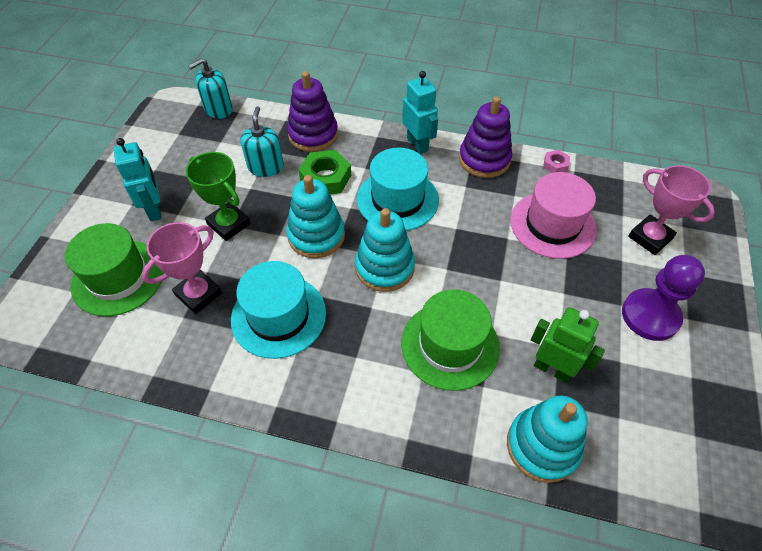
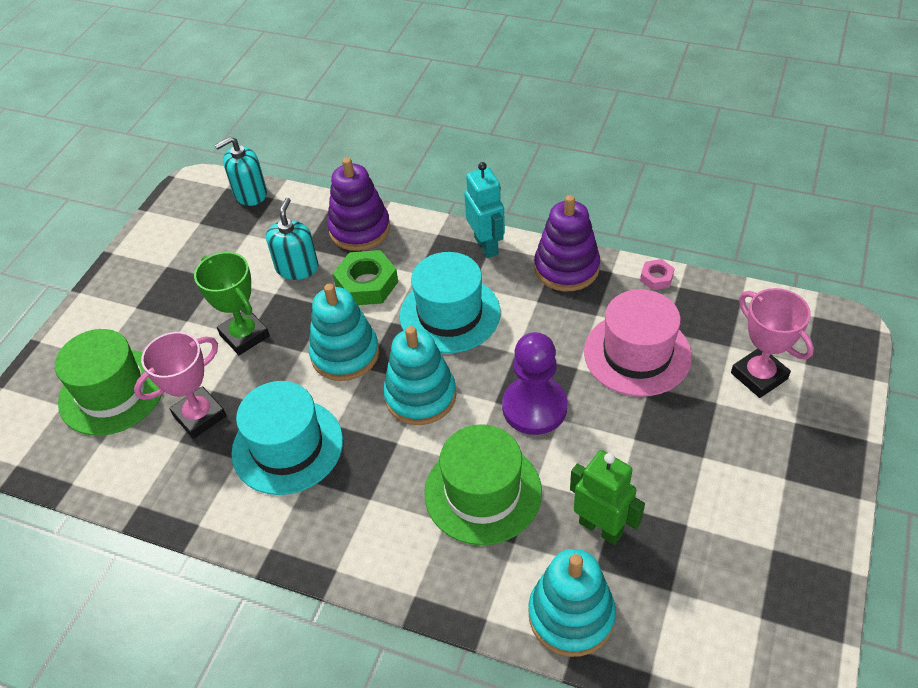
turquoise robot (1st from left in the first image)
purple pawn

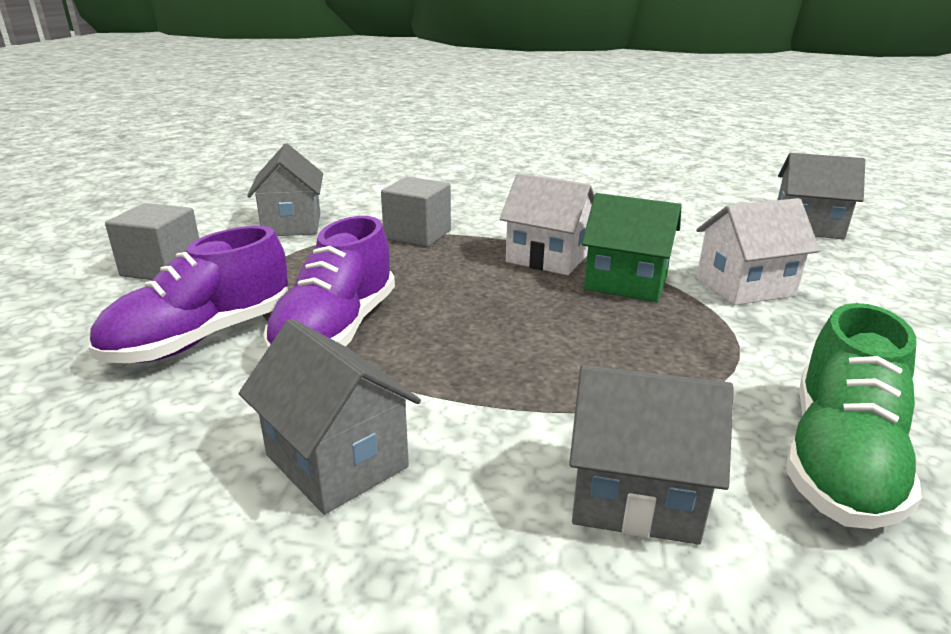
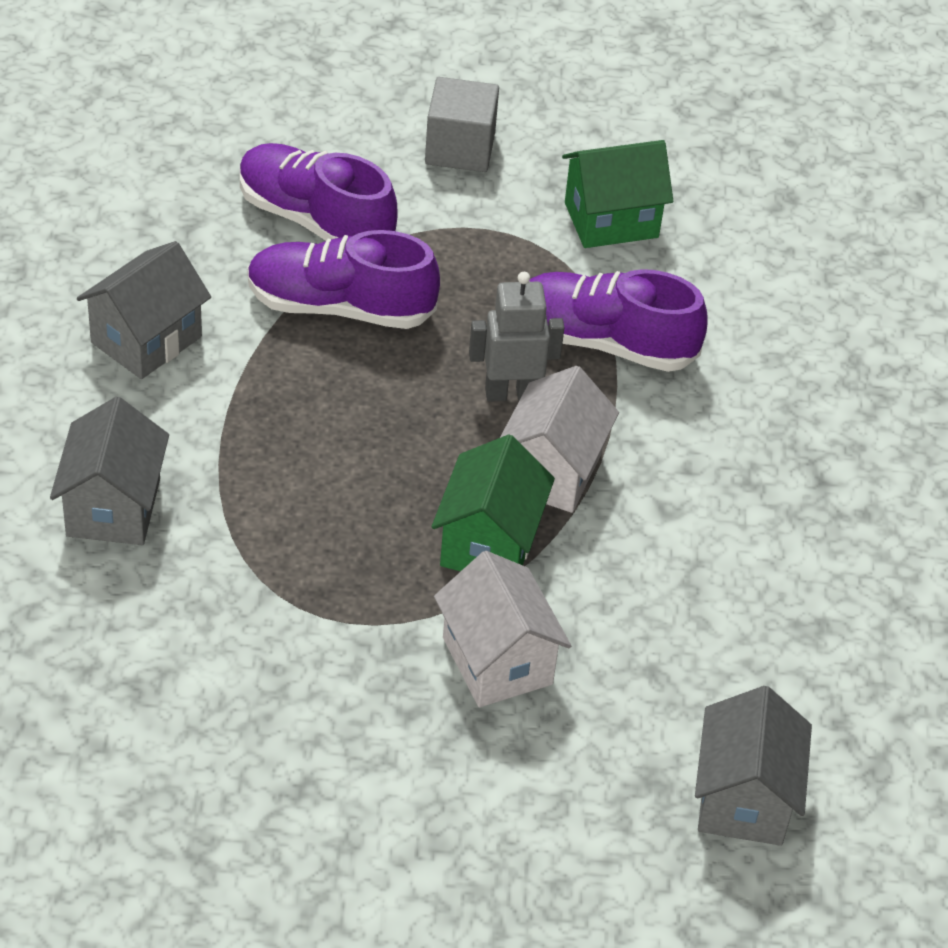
green house (2nd from left)
purple shoe (3rd from left)
green shoe
grey robot

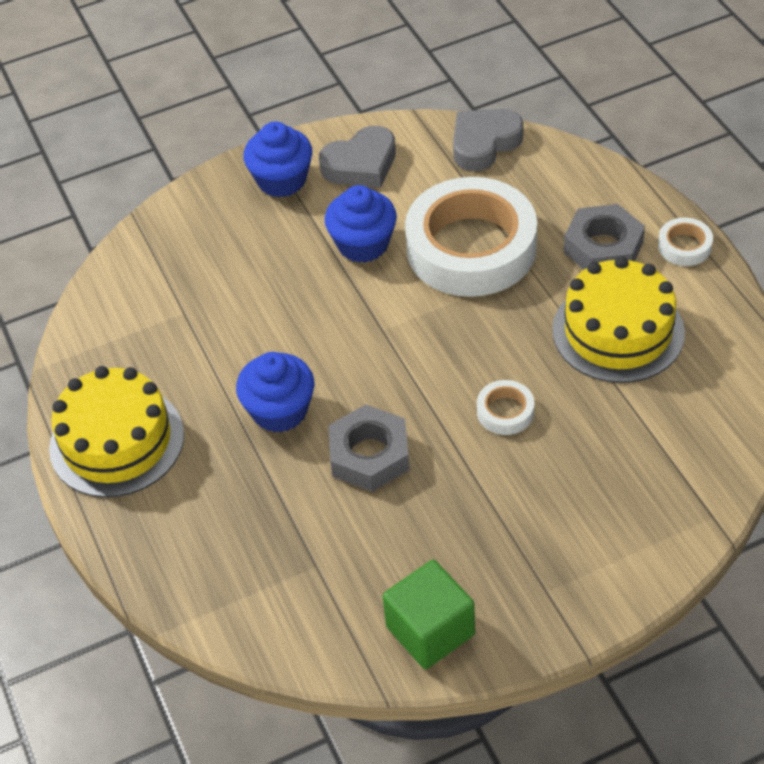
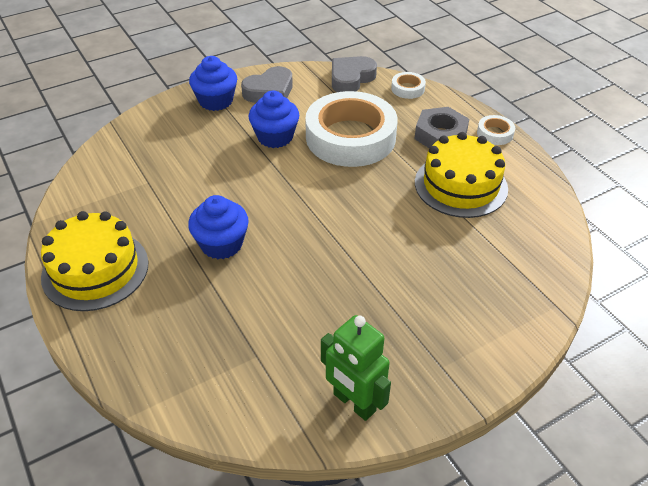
grey nut (1st from left in the first image)
green robot
white tape (2nd from left)

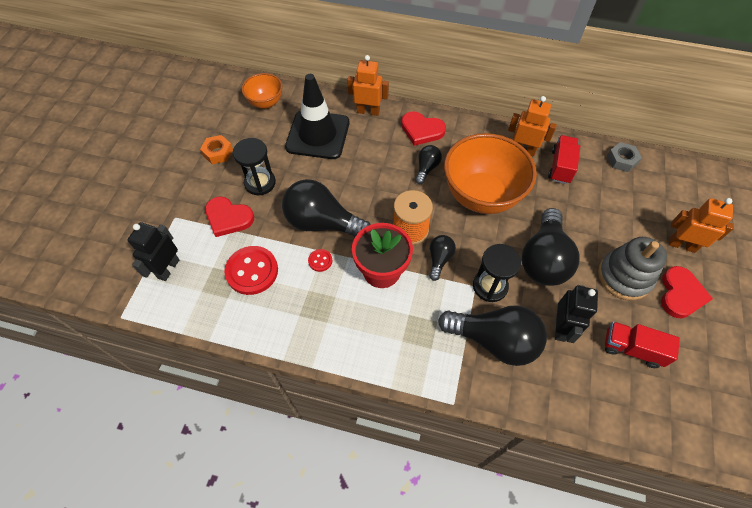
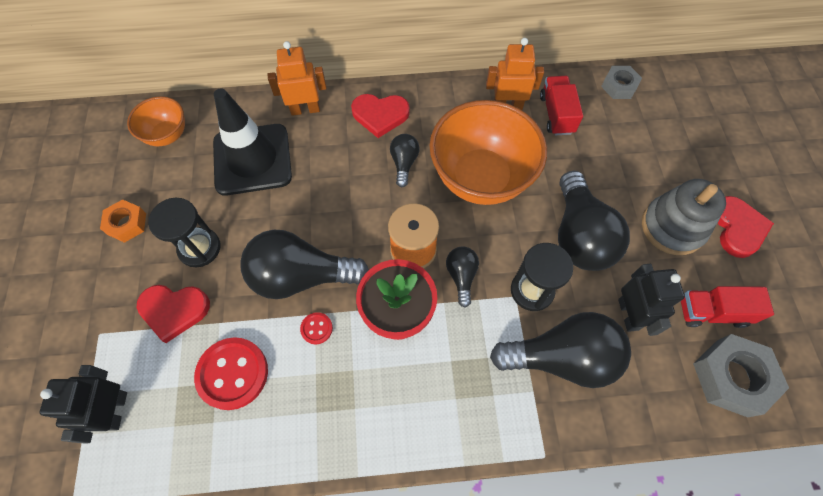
orange robot (3rd from left in the first image)
grey nut (2nd from left)

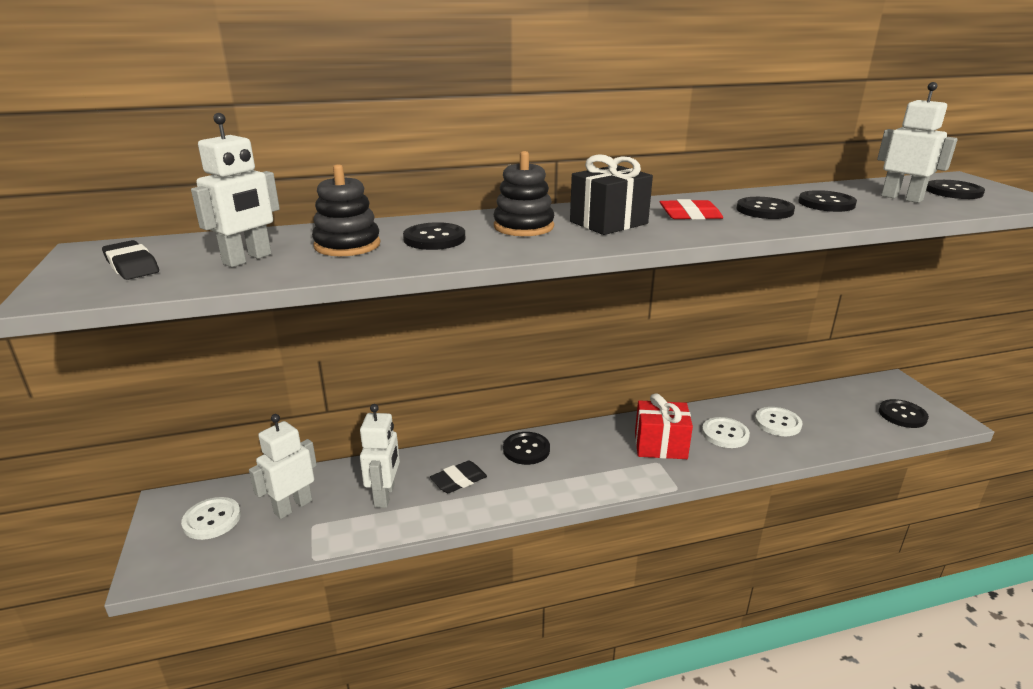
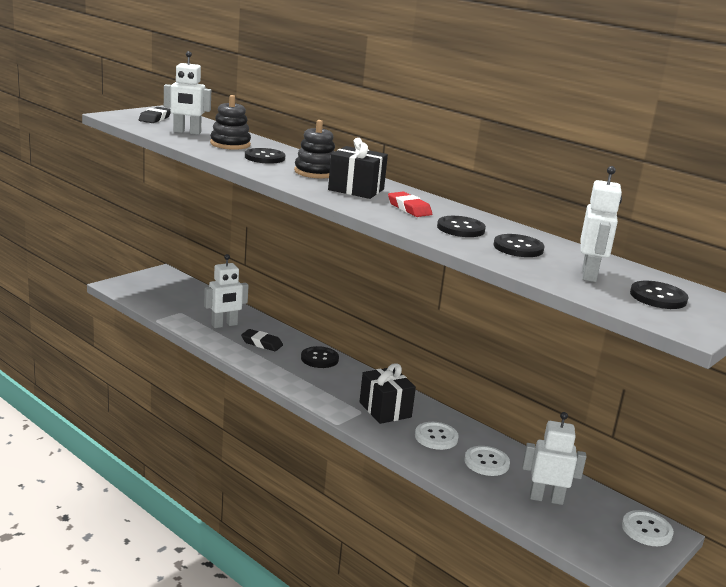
white button (3rd from left)
white robot (3rd from left)
black gift (2nd from left)
black button (5th from left in the first image)

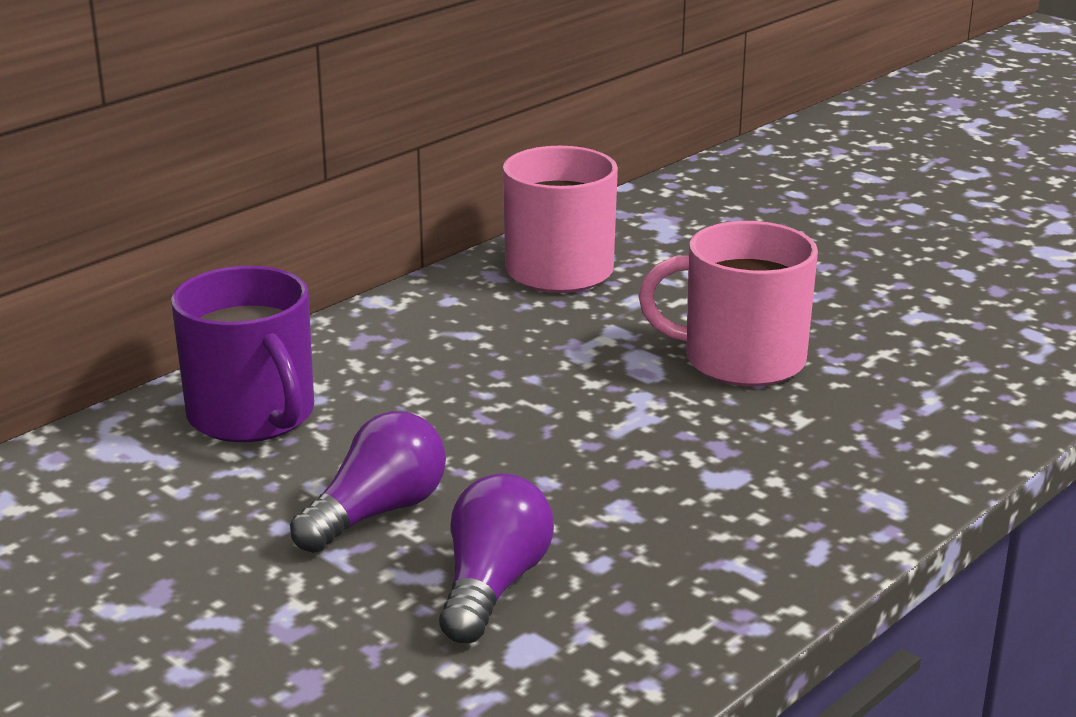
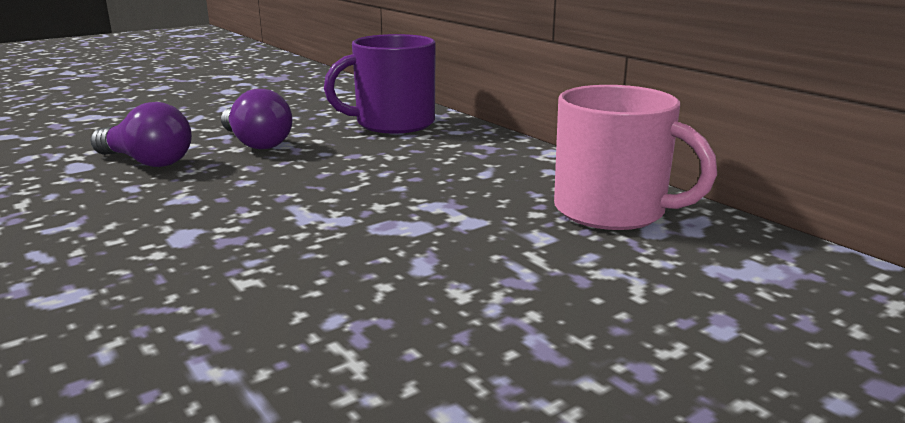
pink mug (2nd from left in the first image)

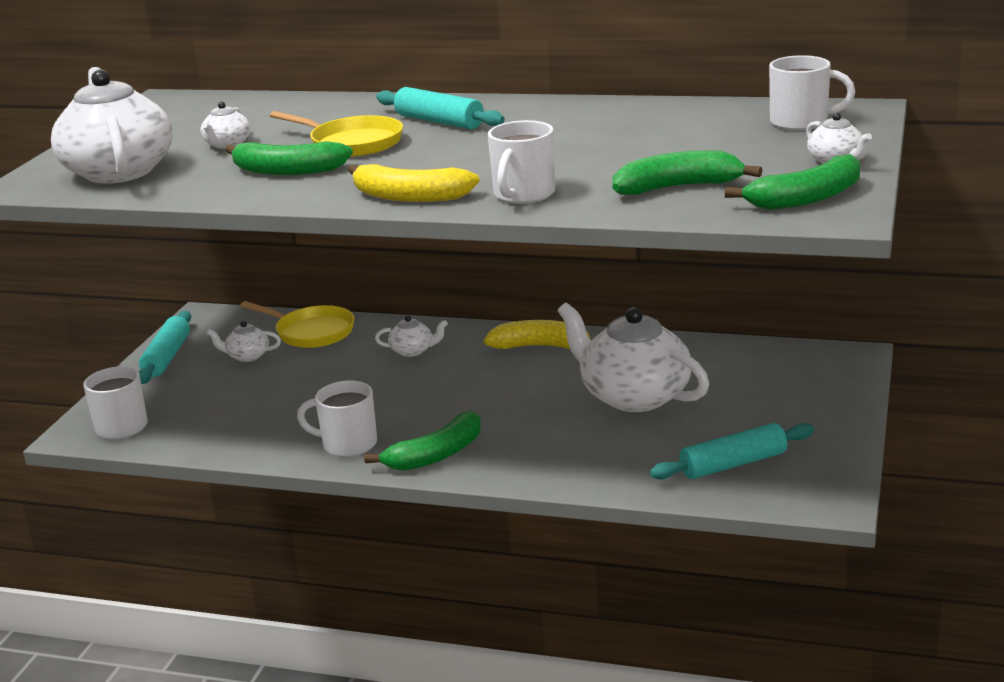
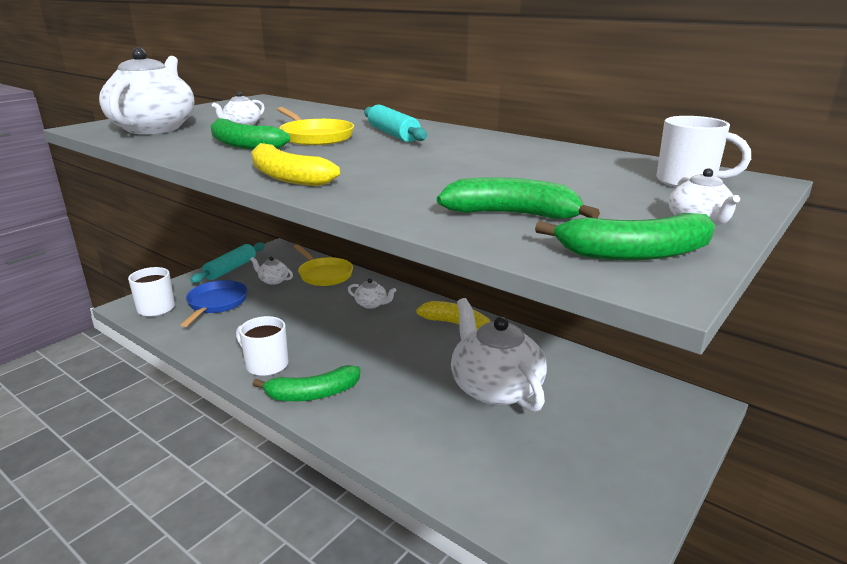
white mug (3rd from left in the first image)
turquoise rolling pin (3rd from left in the first image)
blue pan

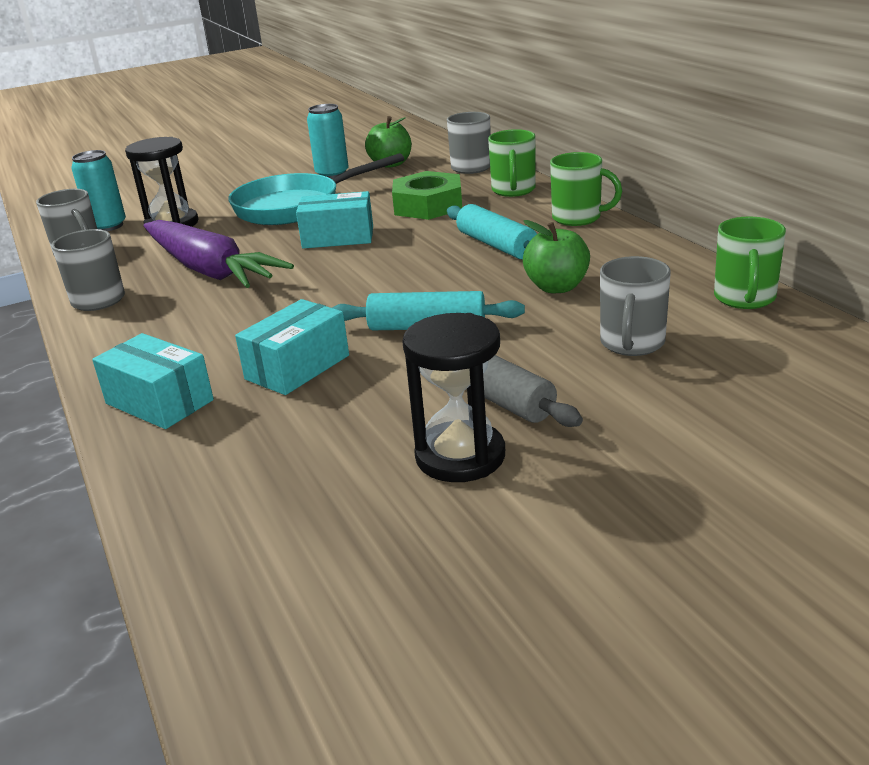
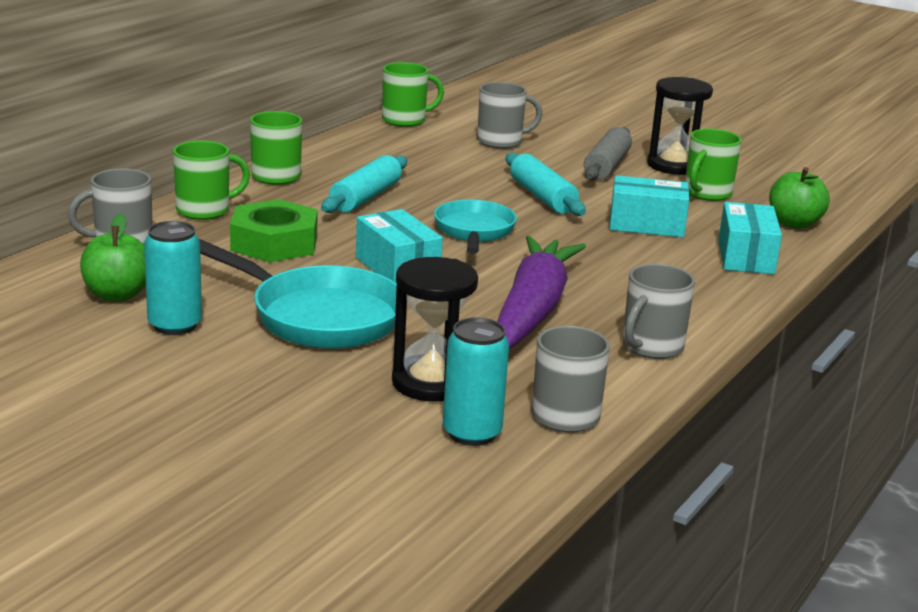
green apple (2nd from left)
turquoise pan (2nd from left)
green mug (4th from left)

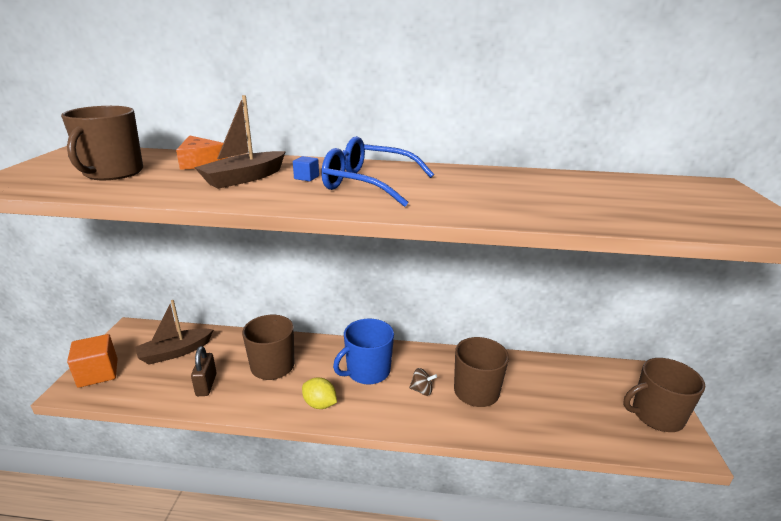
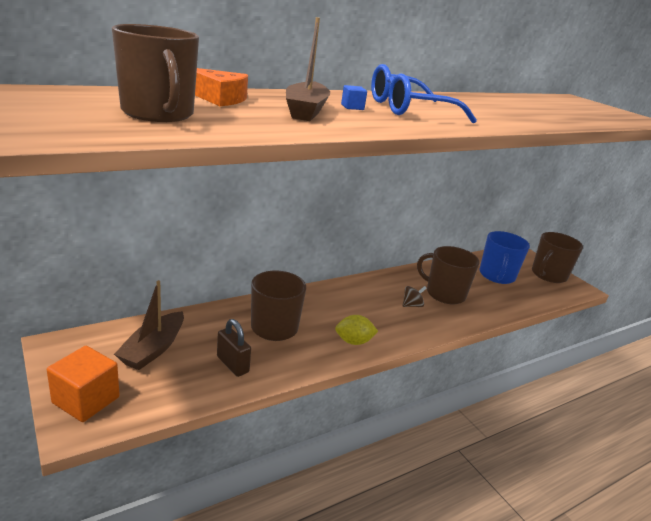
blue mug

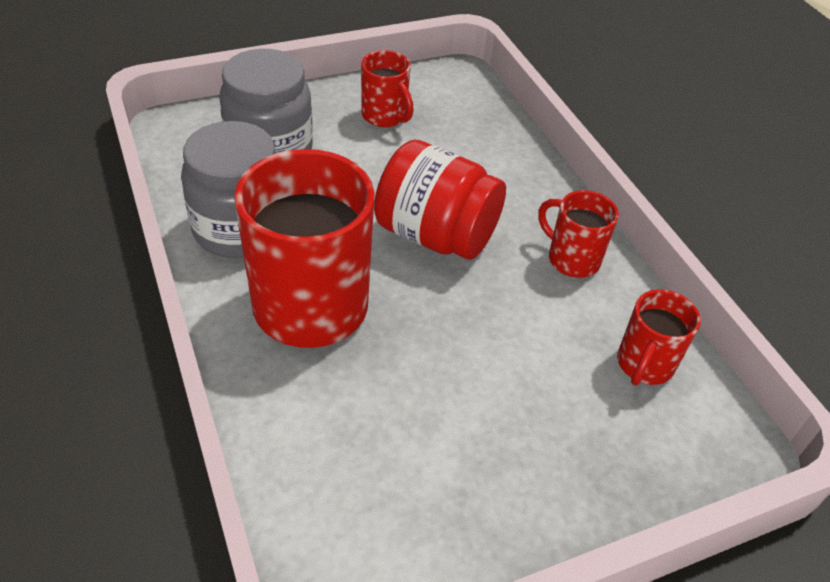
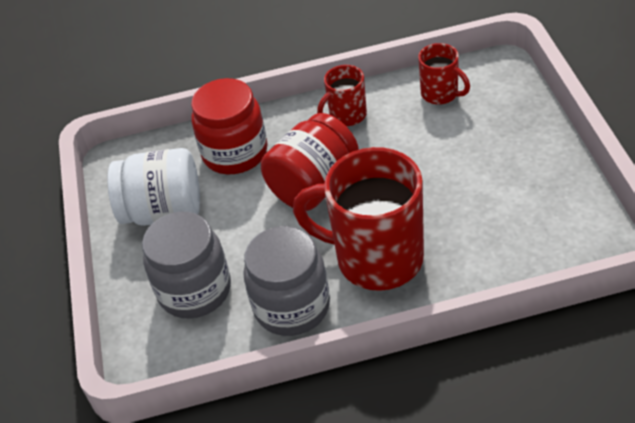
white jar
red jar (1st from left)

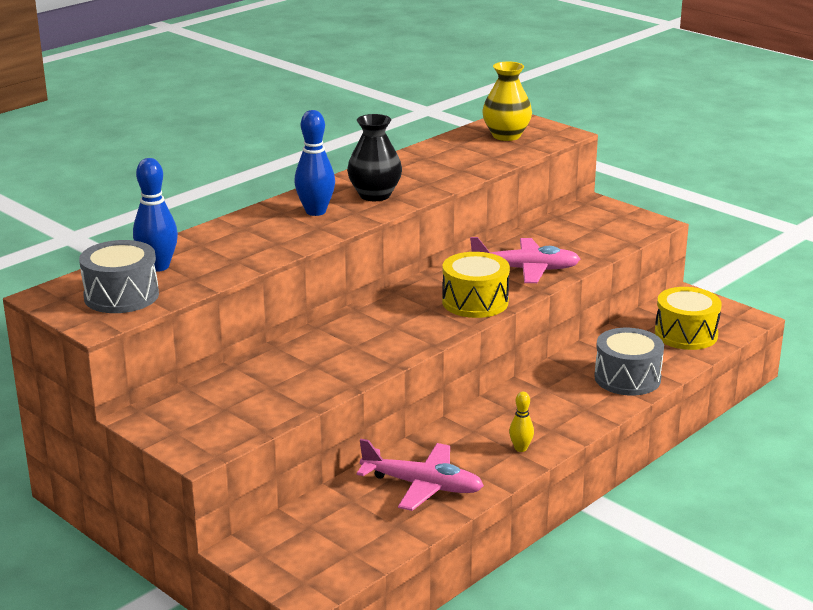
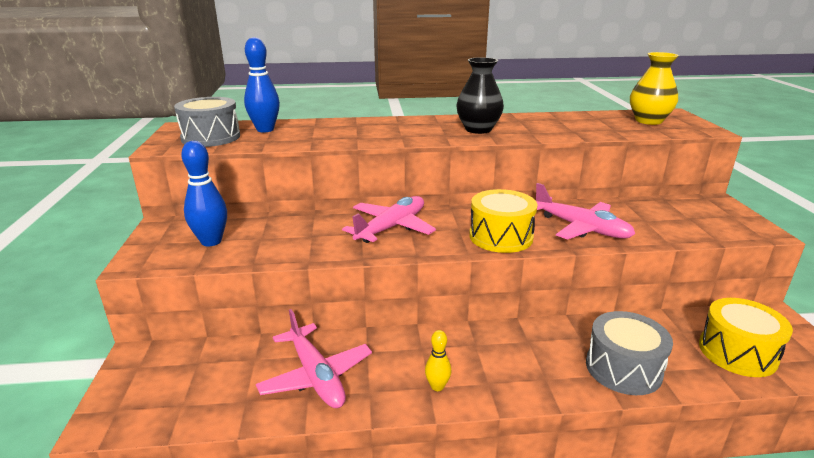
blue bowling pin (1st from left)
pink plane (2nd from left)

